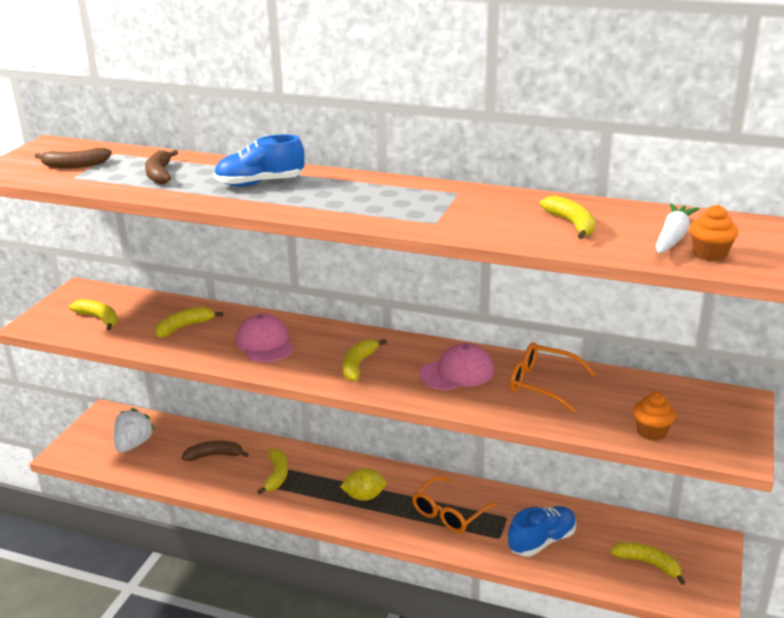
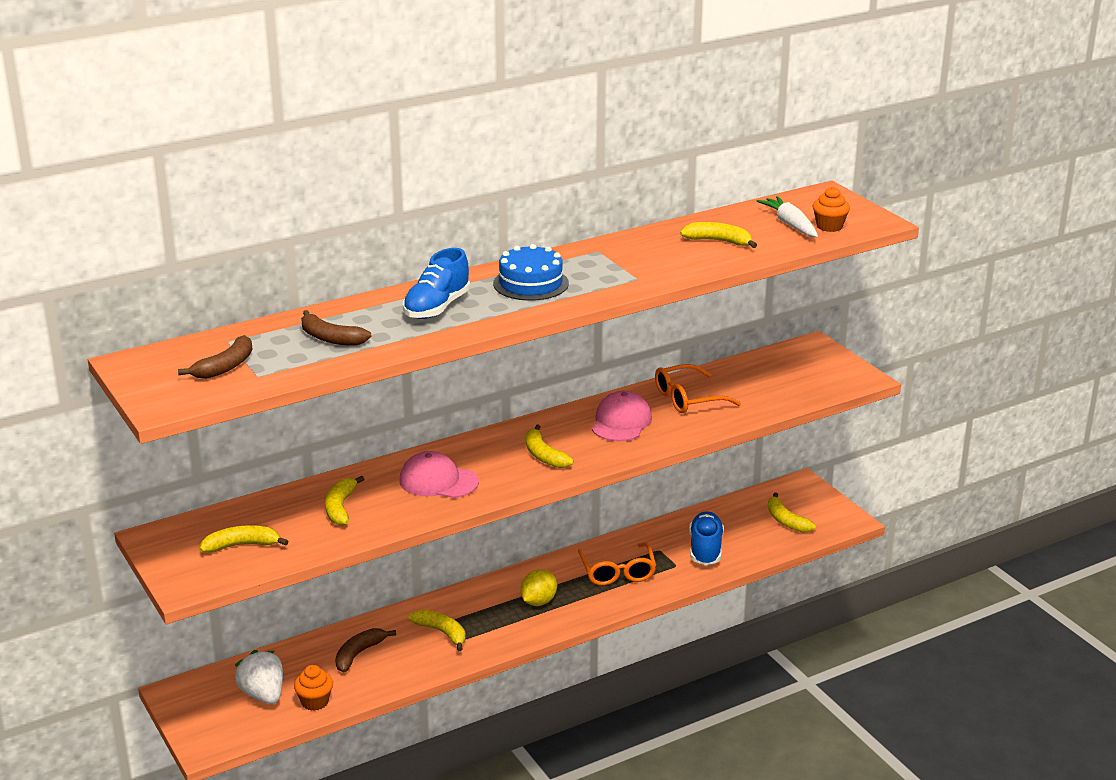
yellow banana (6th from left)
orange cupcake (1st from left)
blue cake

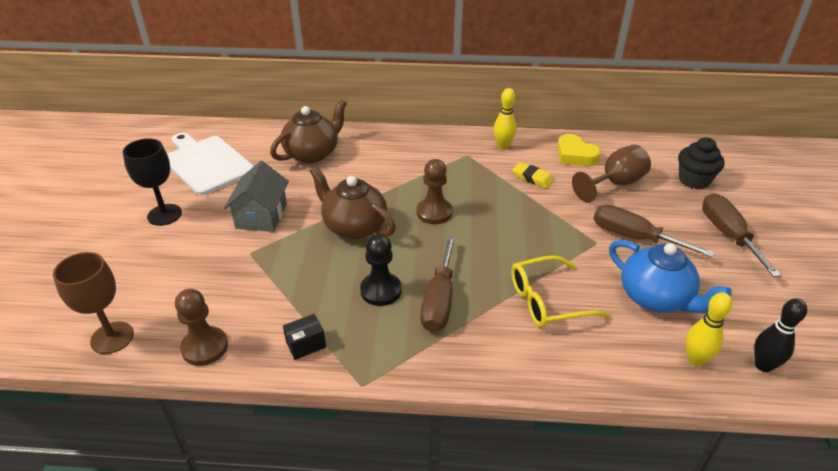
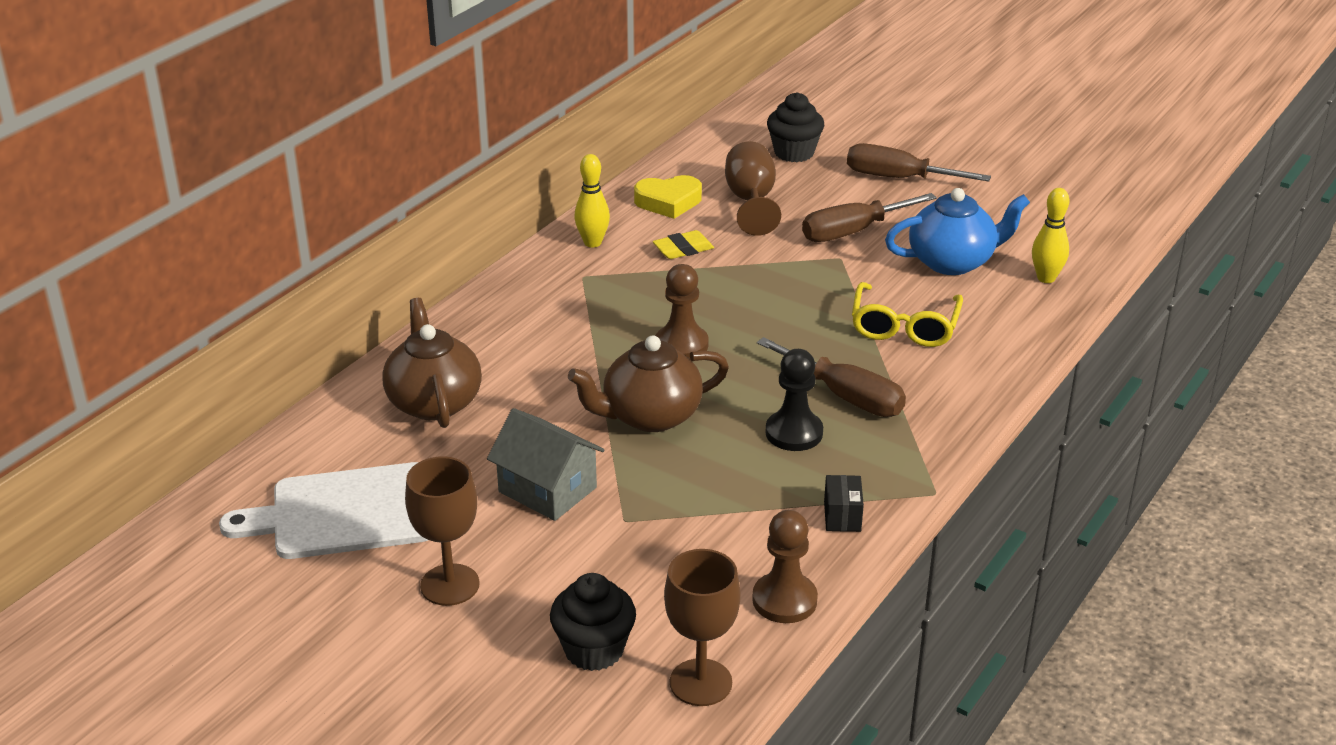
brown goblet (1st from left)
black bowling pin
black cupcake (1st from left)

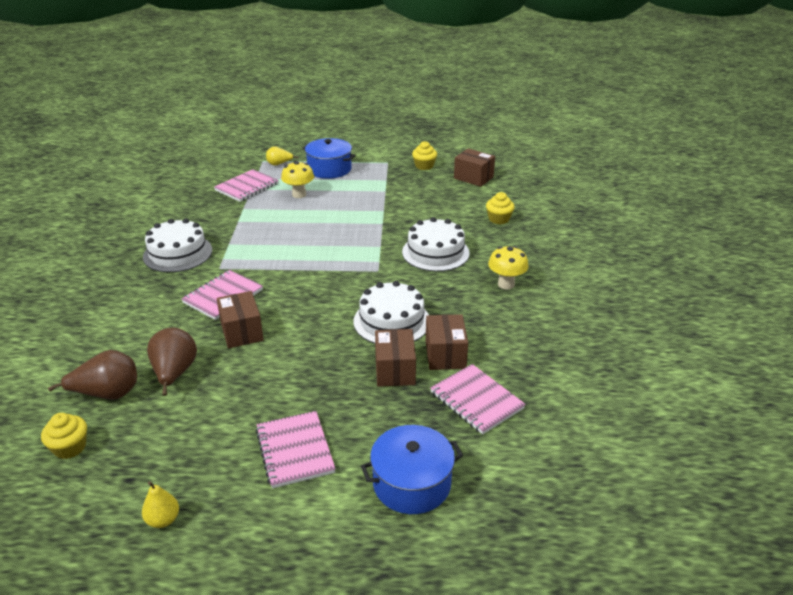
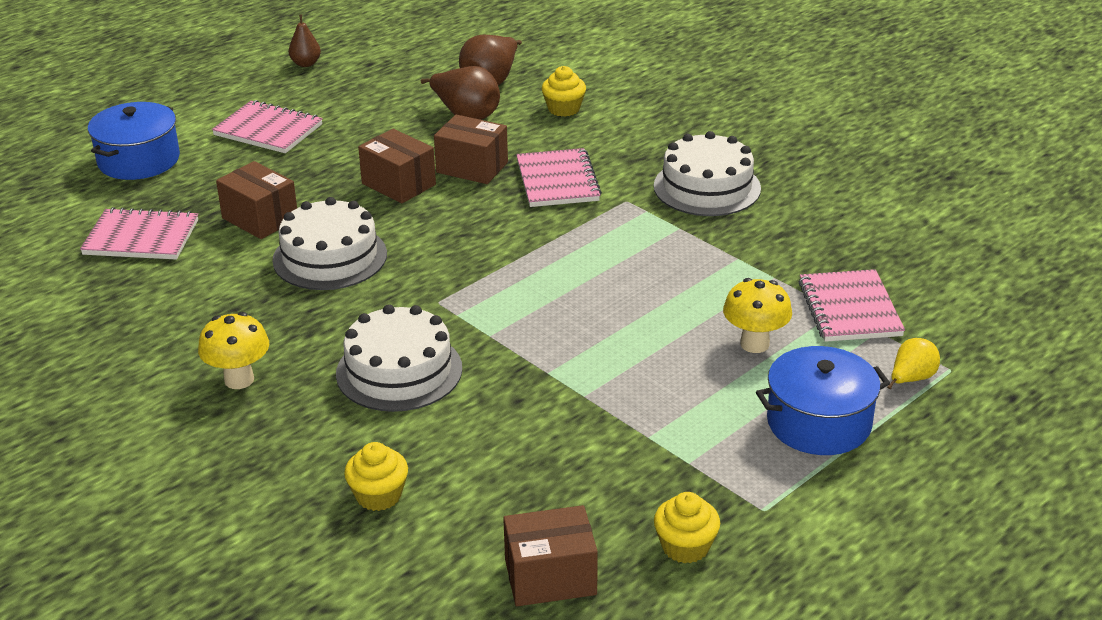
yellow cupcake (2nd from left)
brown pear (1st from left)
brown box (2nd from left)

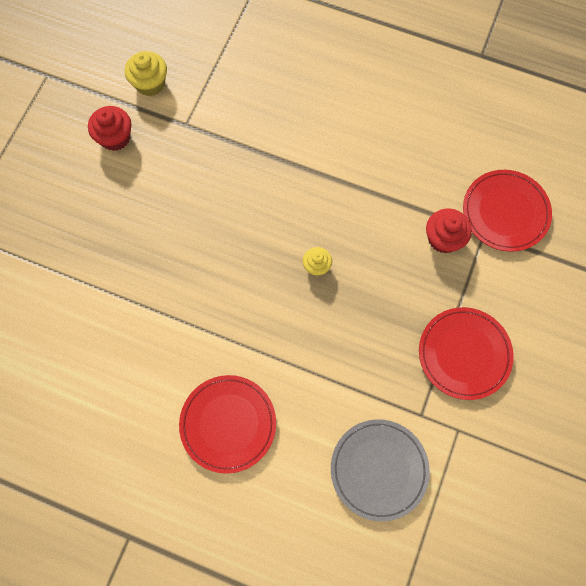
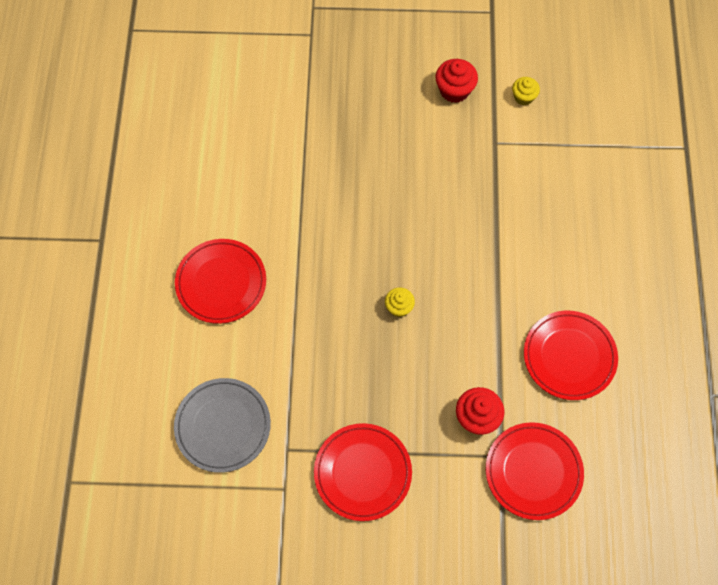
yellow cupcake (2nd from left)
red plate (4th from left)

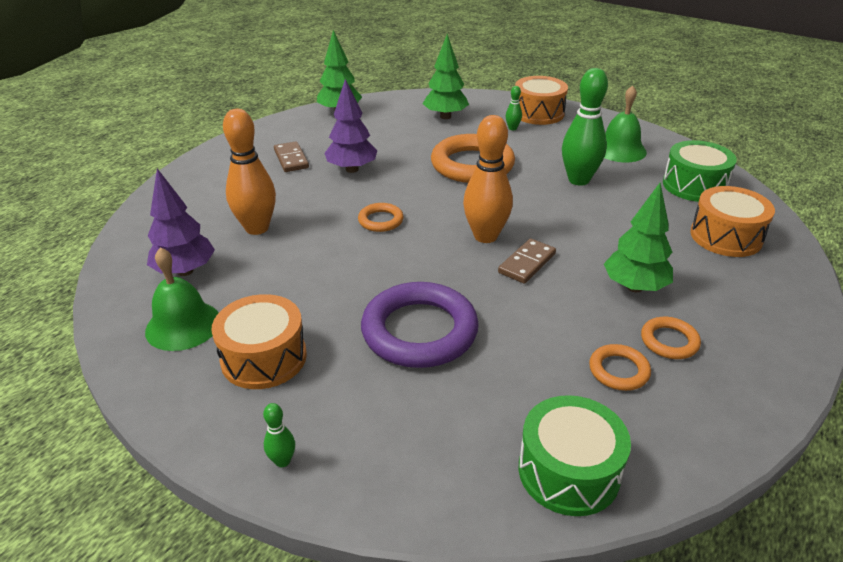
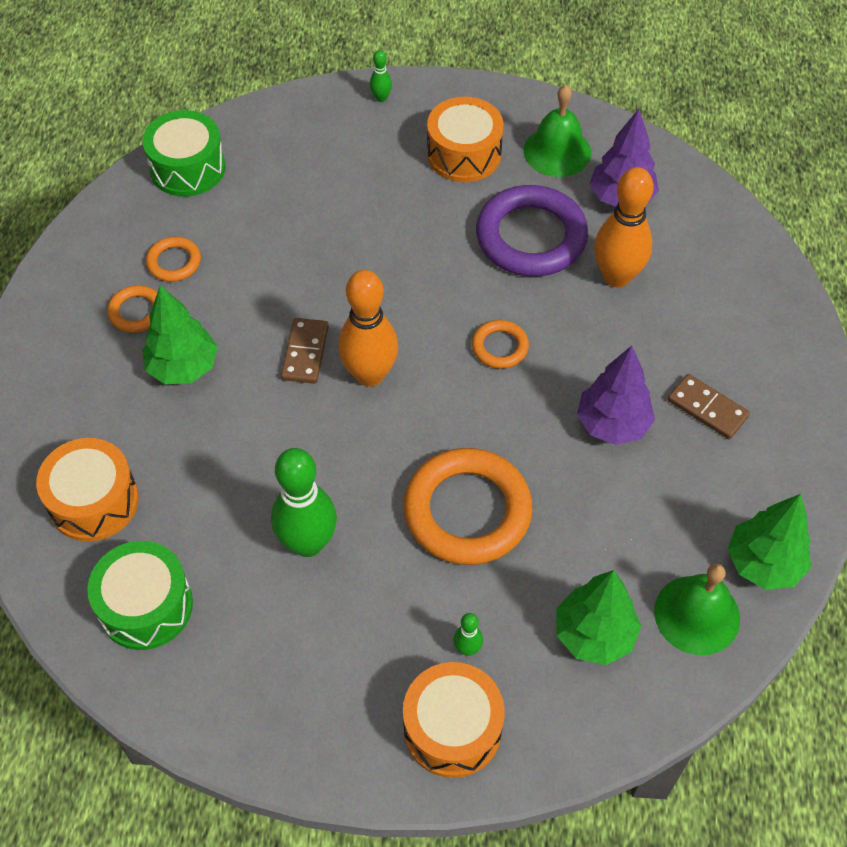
purple ring
green bell (2nd from left)

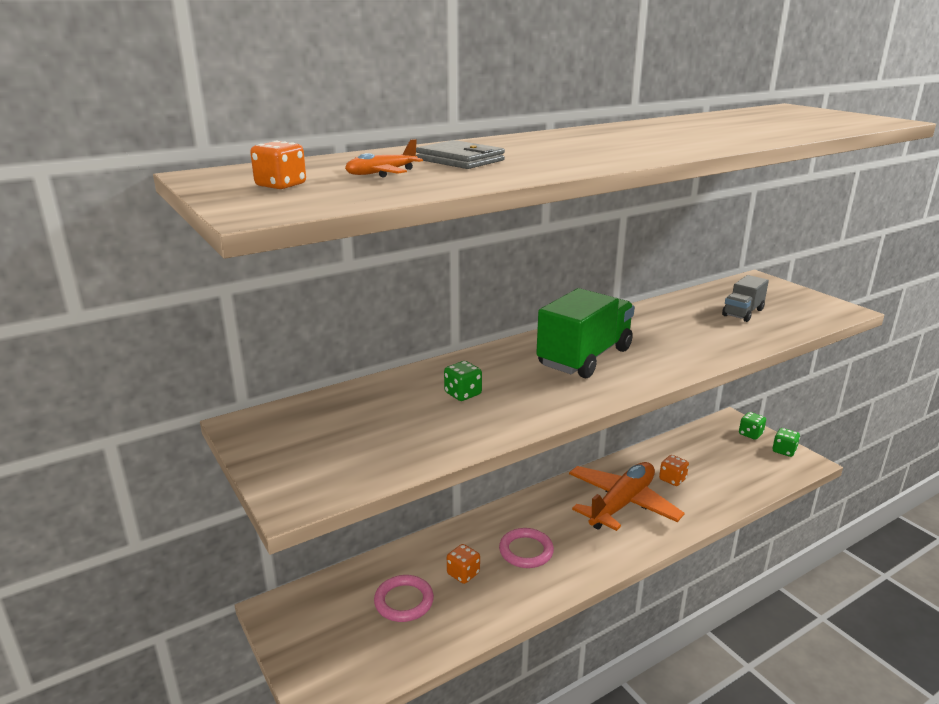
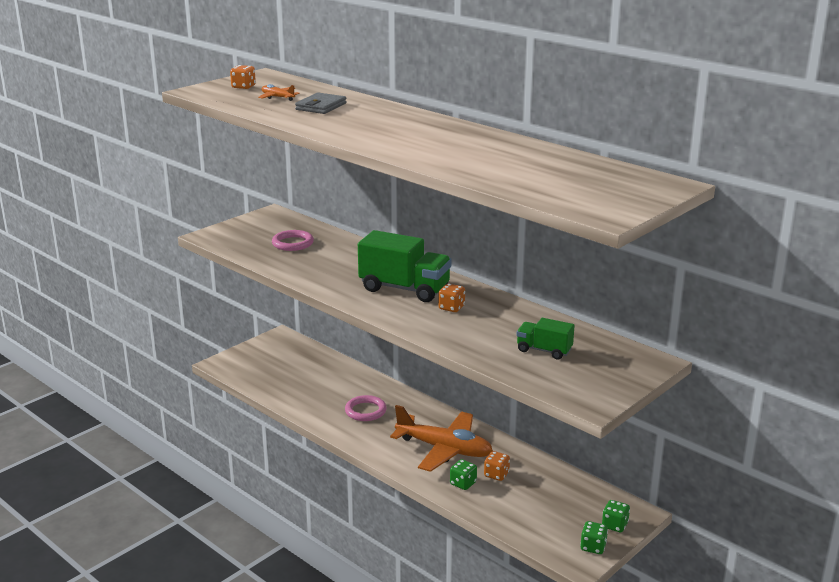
pink ring (1st from left)
green dice (1st from left)
orange dice (2nd from left)
green truck (2nd from left)

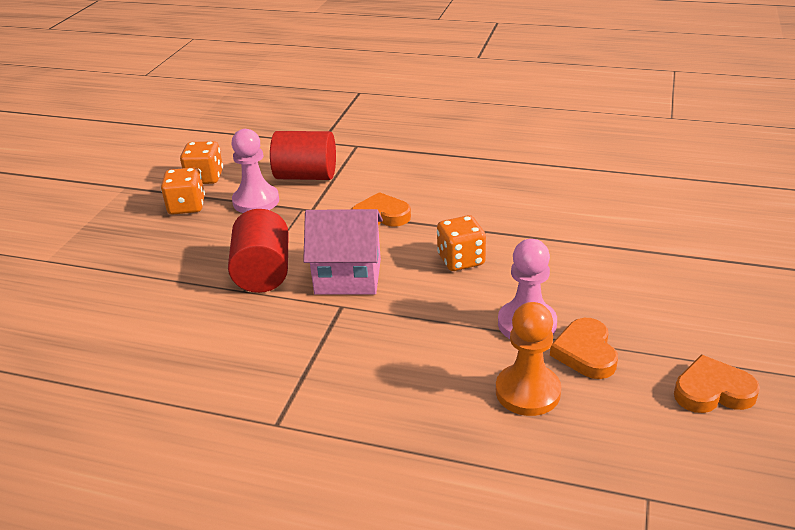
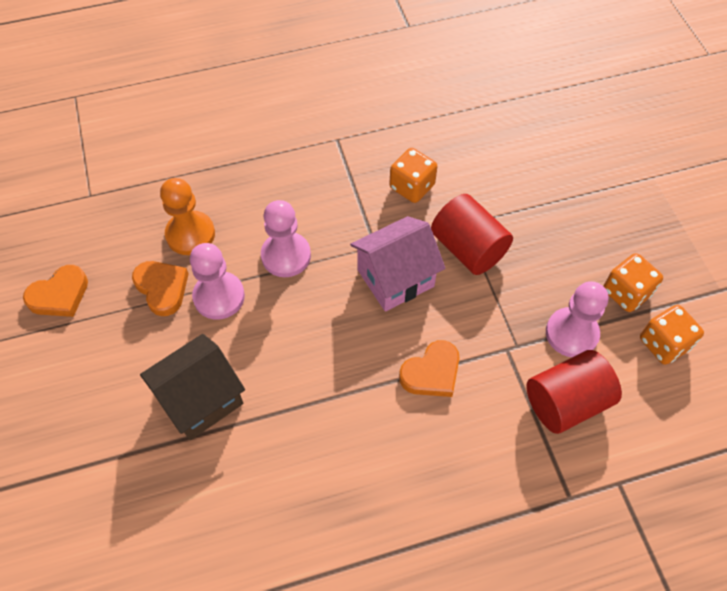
orange dice (1st from left)
brown house
pink pawn (2nd from left)

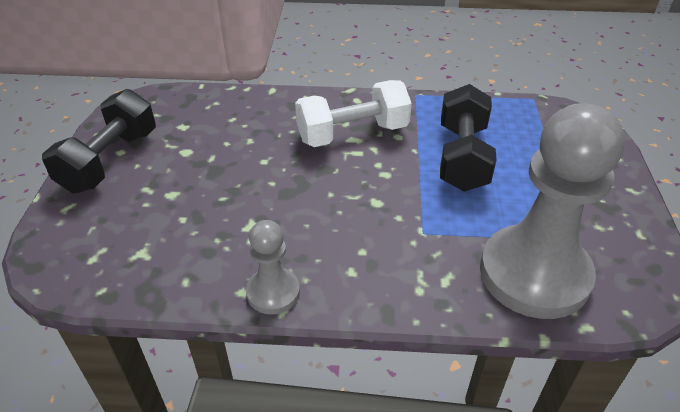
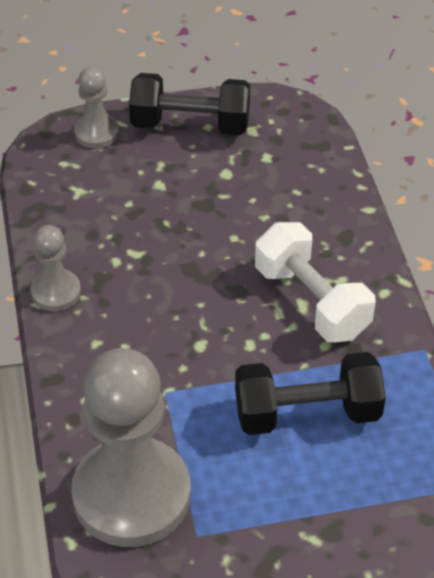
grey pawn (2nd from left)

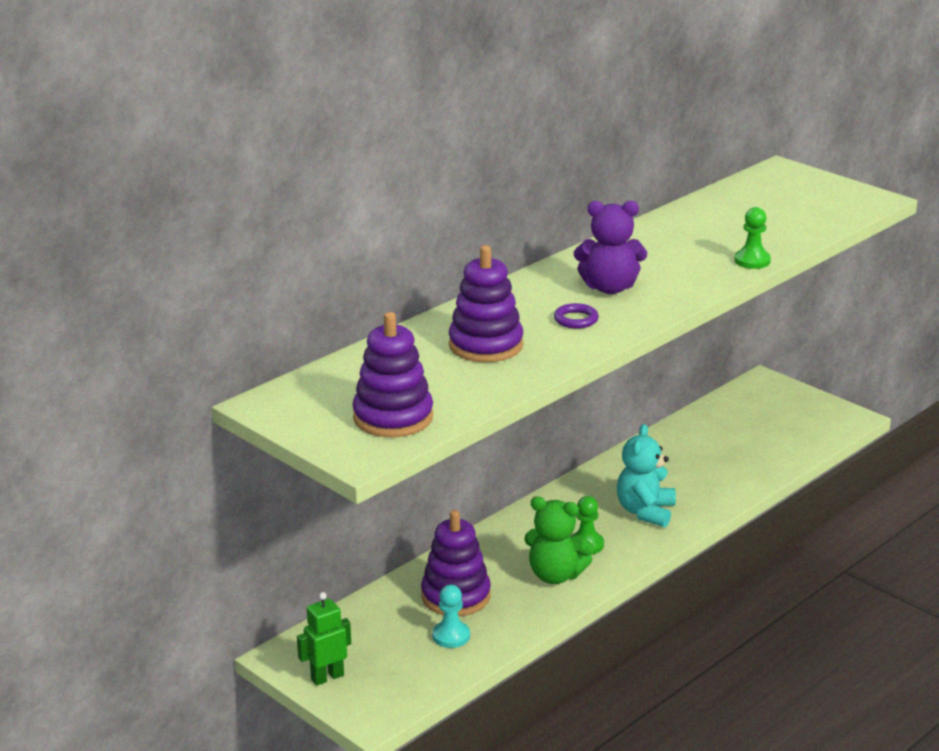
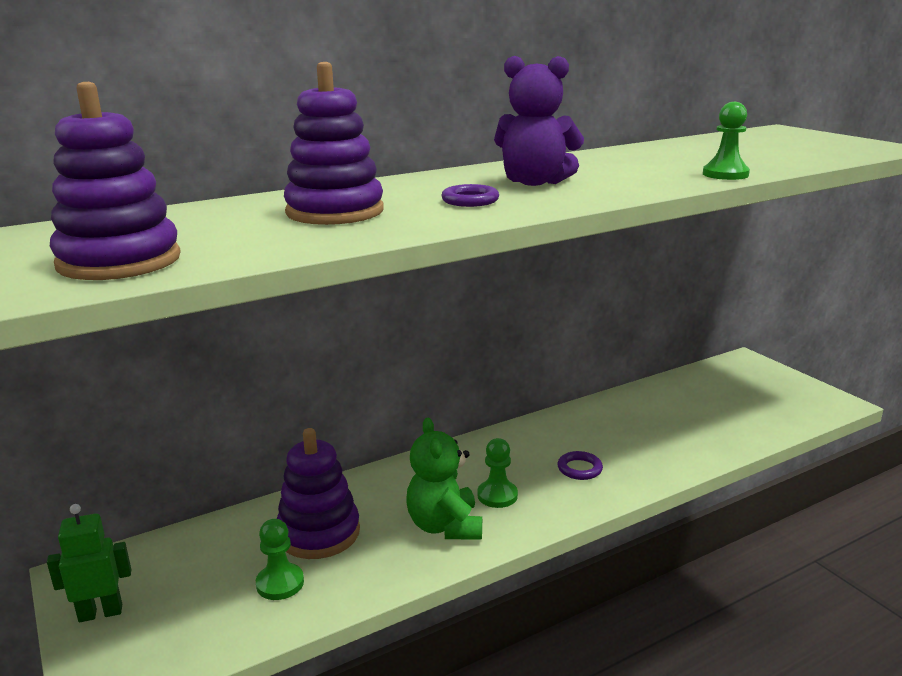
green pawn (1st from left)
green teddy bear
purple ring (2nd from left)

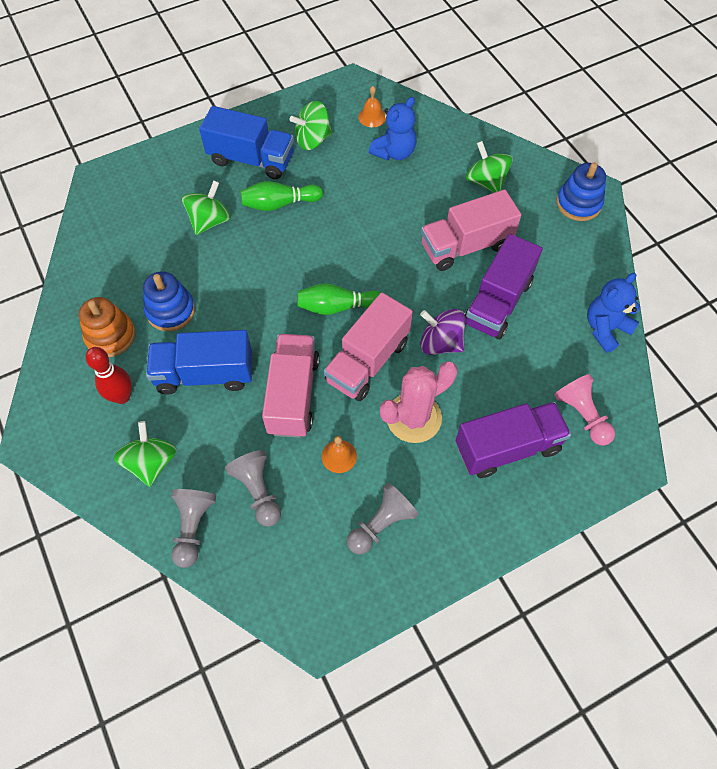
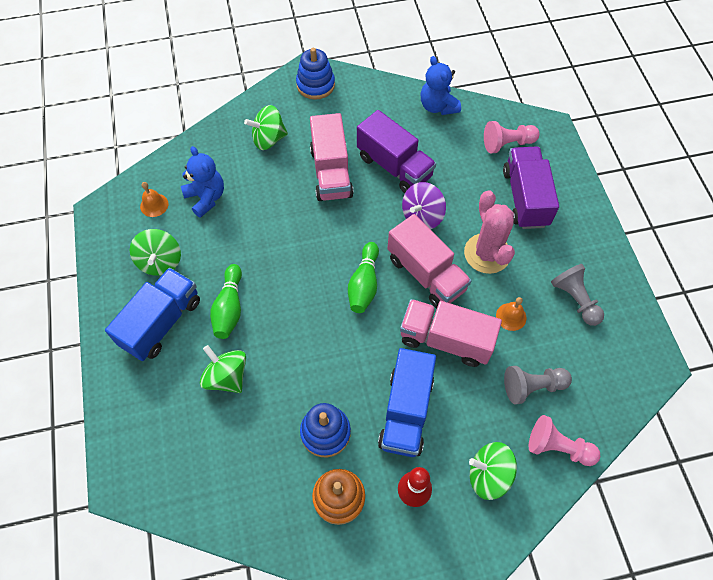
pink pawn (2nd from left)

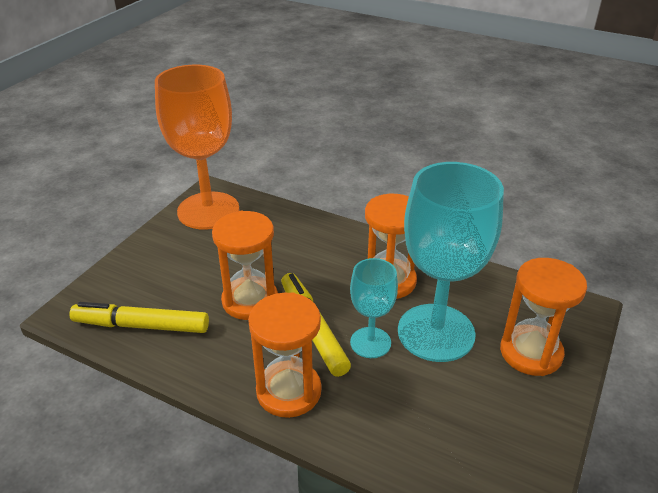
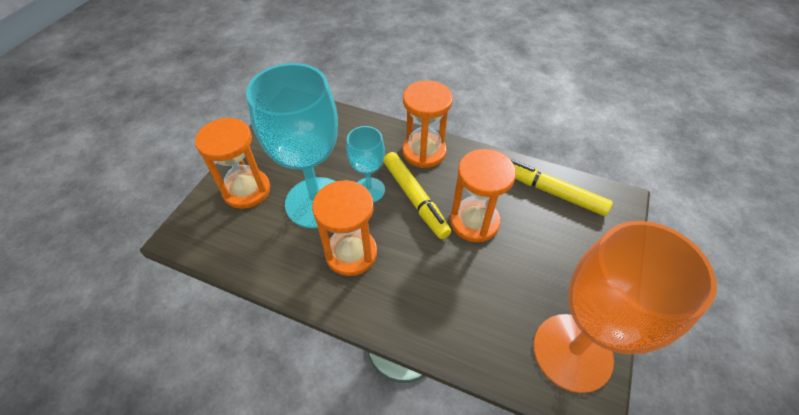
yellow marker (2nd from left)

